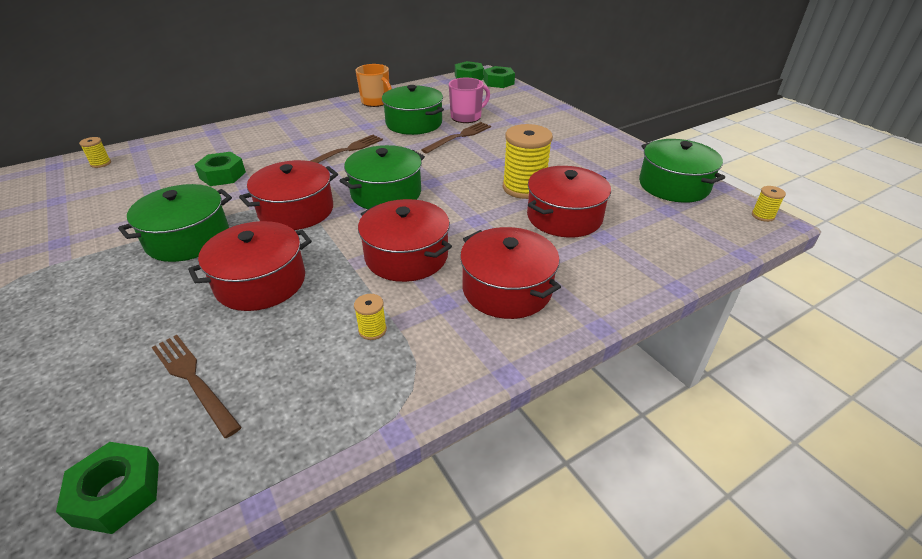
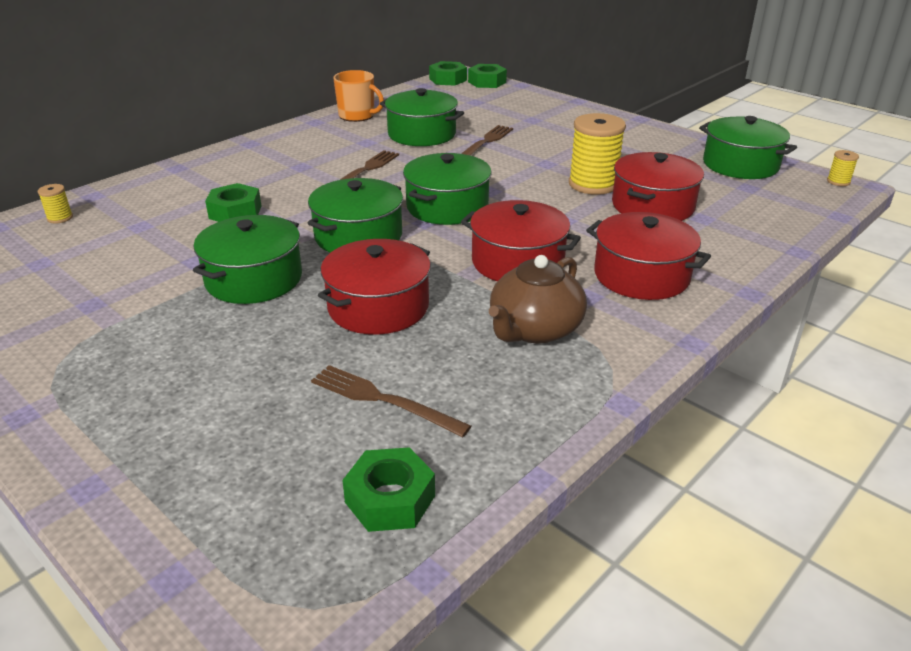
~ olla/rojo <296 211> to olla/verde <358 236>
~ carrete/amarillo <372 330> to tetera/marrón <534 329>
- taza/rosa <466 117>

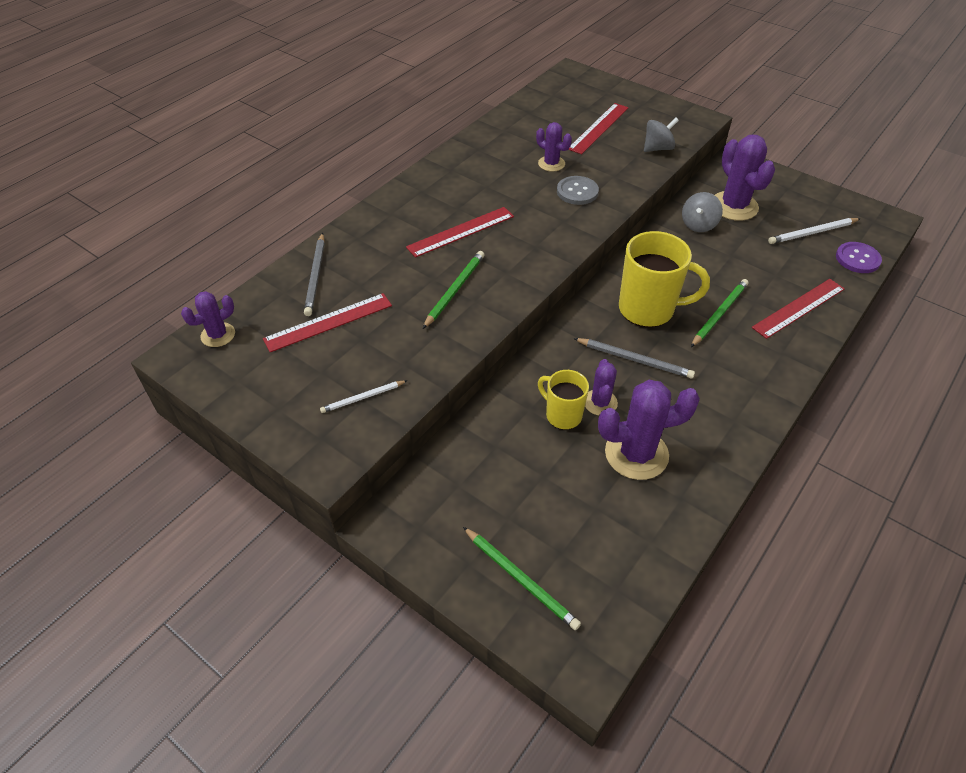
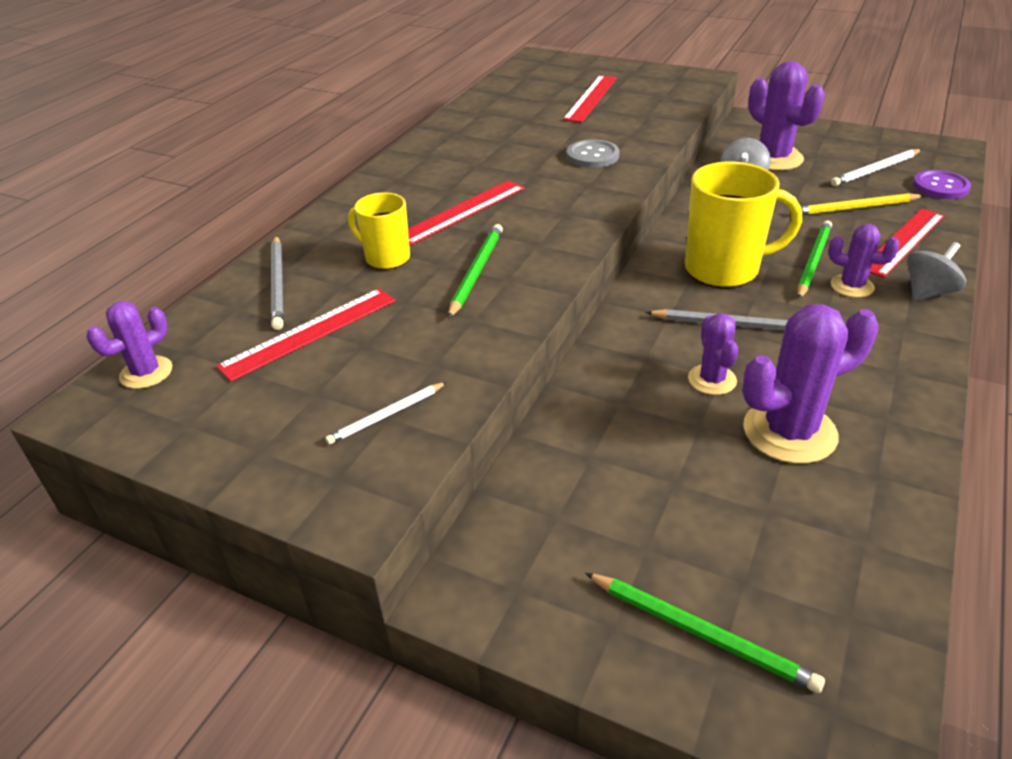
~ cactus/morado <551 164> to <852 286>
~ taza/amarillo <562 415> to <386 258>
~ peonza/gris <658 148> to <928 292>
+ lápiz/amarillo <855 208>

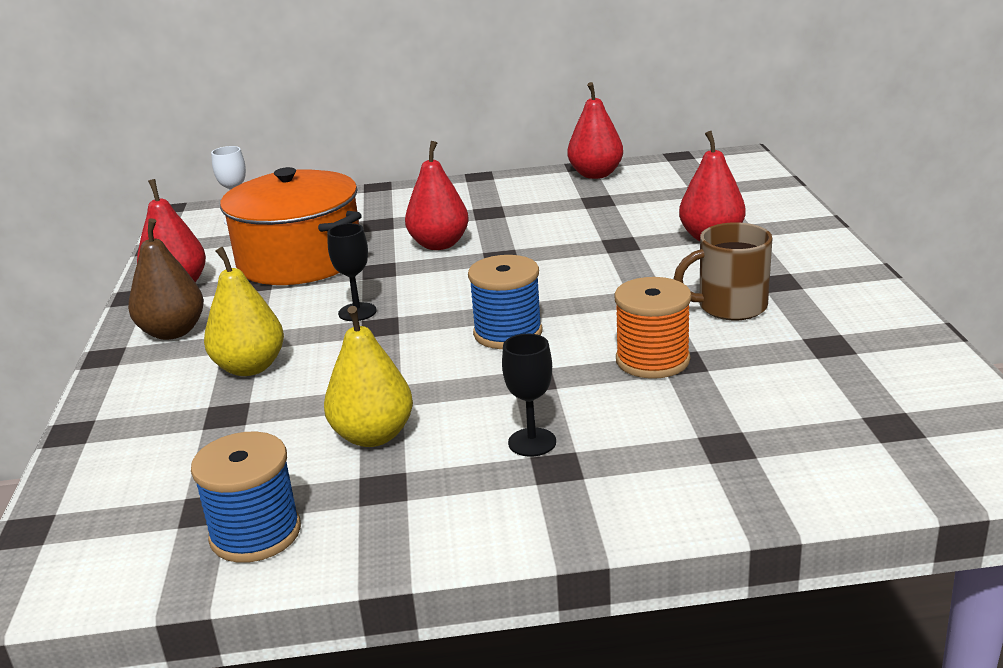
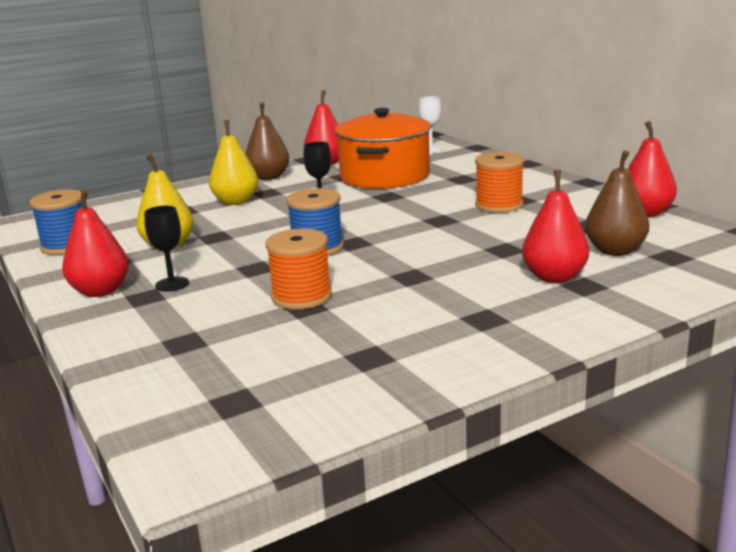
~ pera/rojo <439 244> to <100 291>
- taza/marrón <730 307>
+ carrete/naranja <499 205>
+ pera/marrón <615 251>

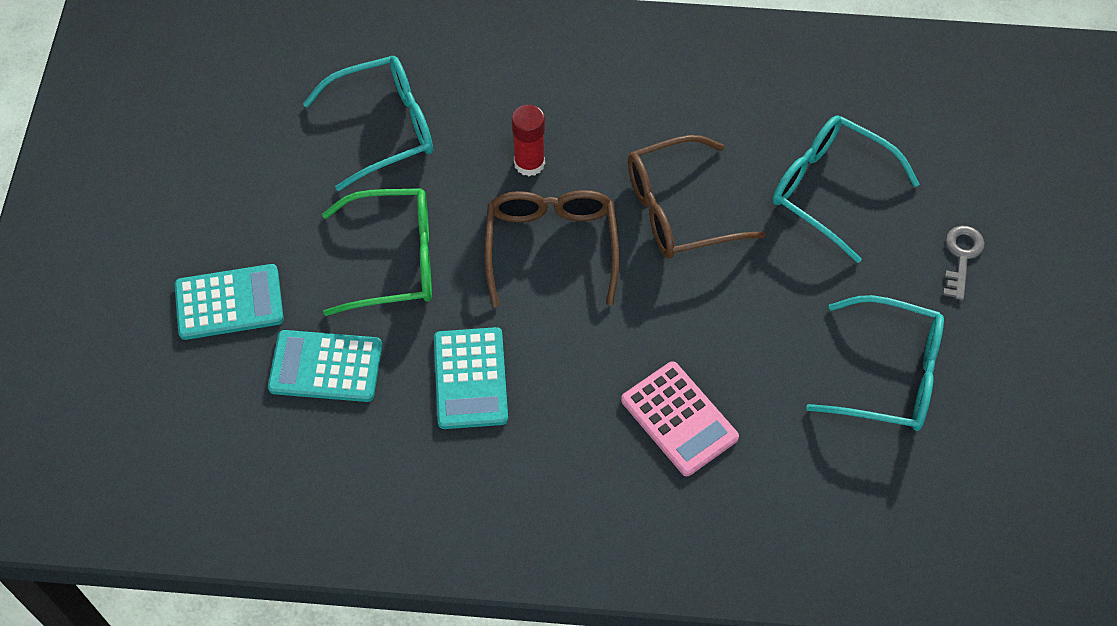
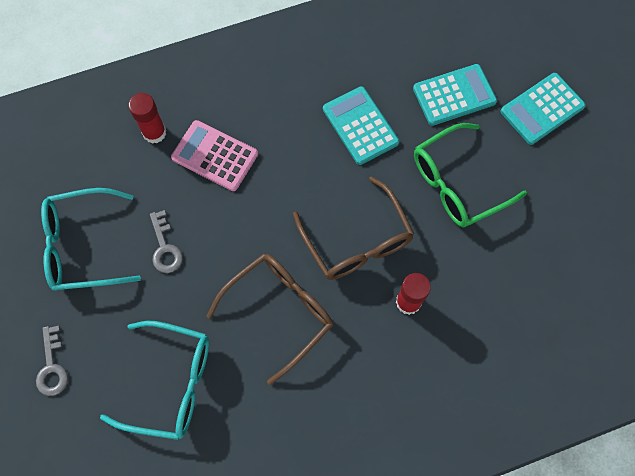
- gafas/turquesa <385 128>
+ barra de pegamento/rojo <154 133>
+ llave/gris <165 247>

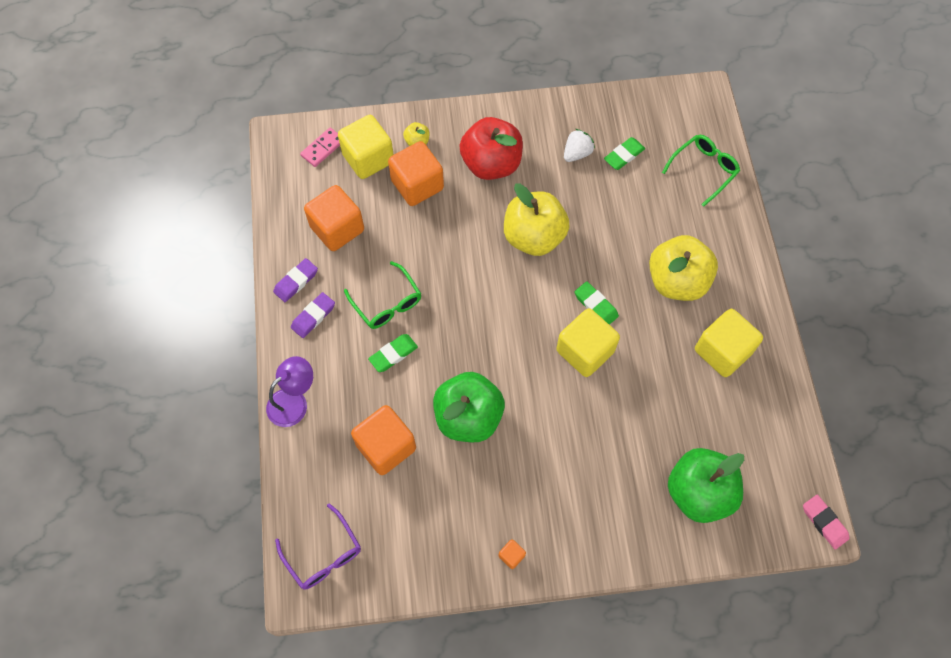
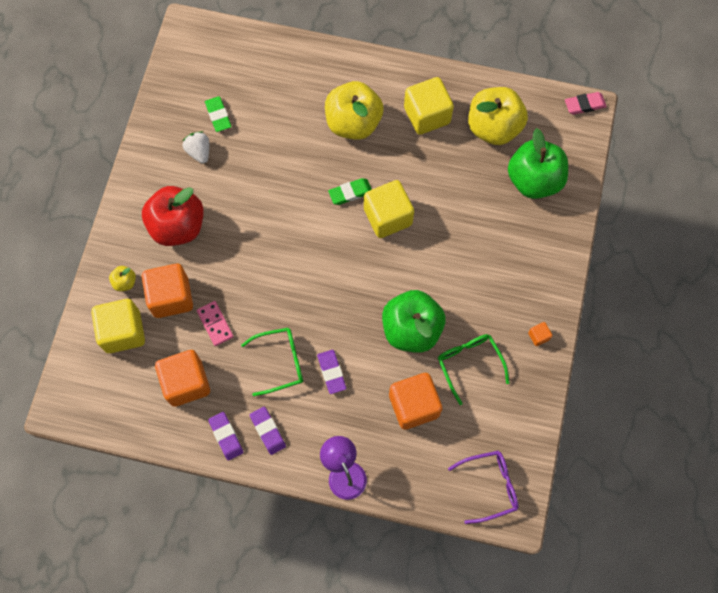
~ ficha de dominó/rosa <322 148> to <215 324>
~ goma de borrar/verde <393 354> to goma de borrar/morado <331 372>
~ manzana/amarillo <534 237> to <493 127>
~ gafas/verde <704 170> to <469 364>

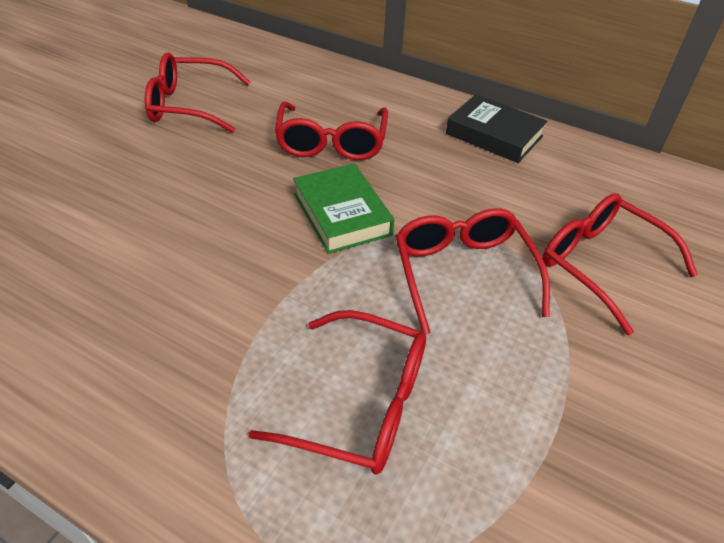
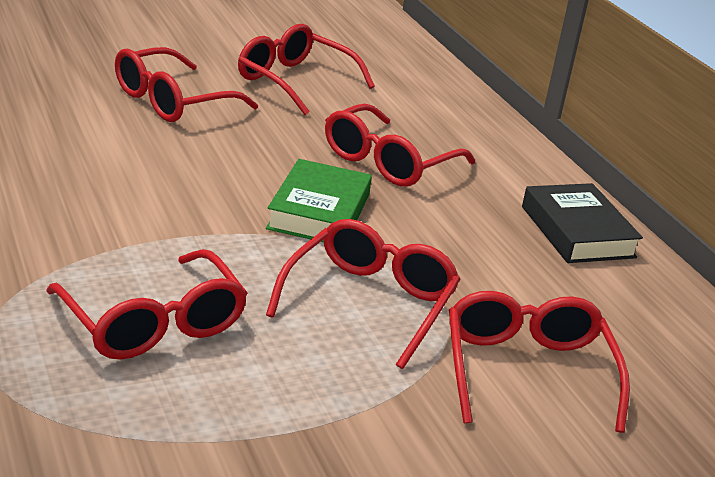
+ gafas/rojo <173 101>

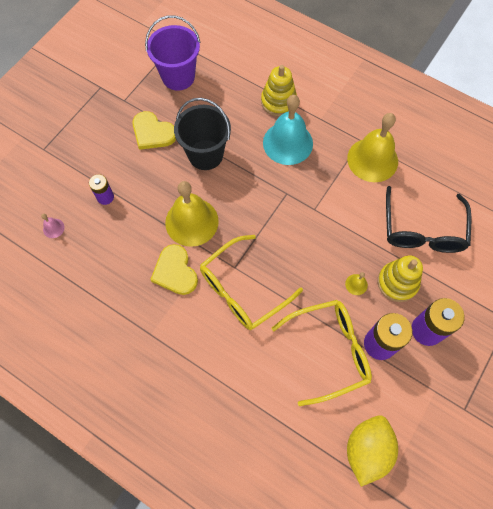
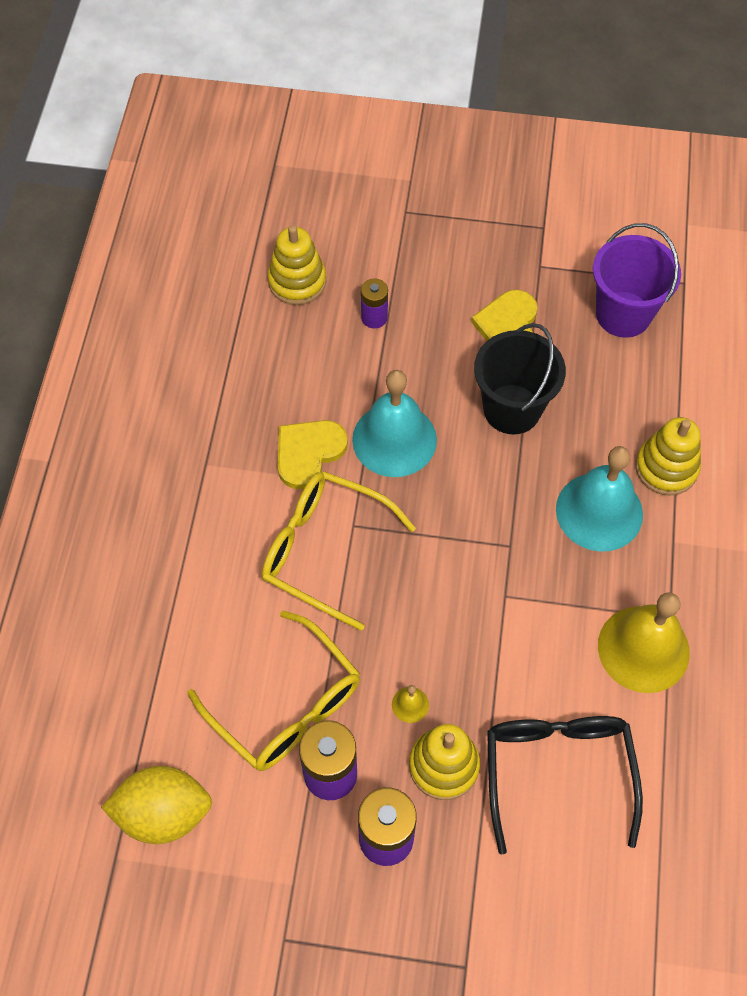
~ campana/rosa <53 228> to juguete apilable/amarillo <297 281>
~ campana/amarillo <191 221> to campana/turquesa <394 439>
~ gafas/negro <422 229> = <558 773> 105 degrees clockwise

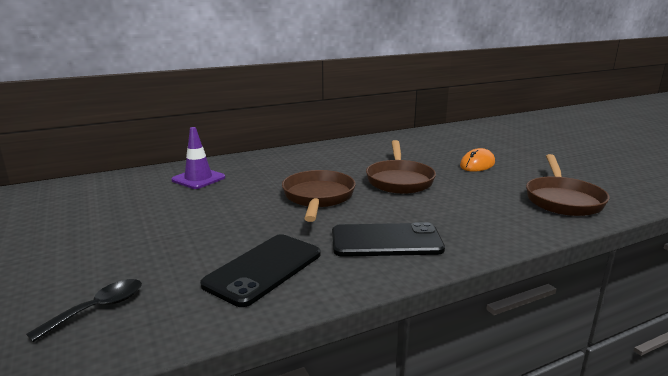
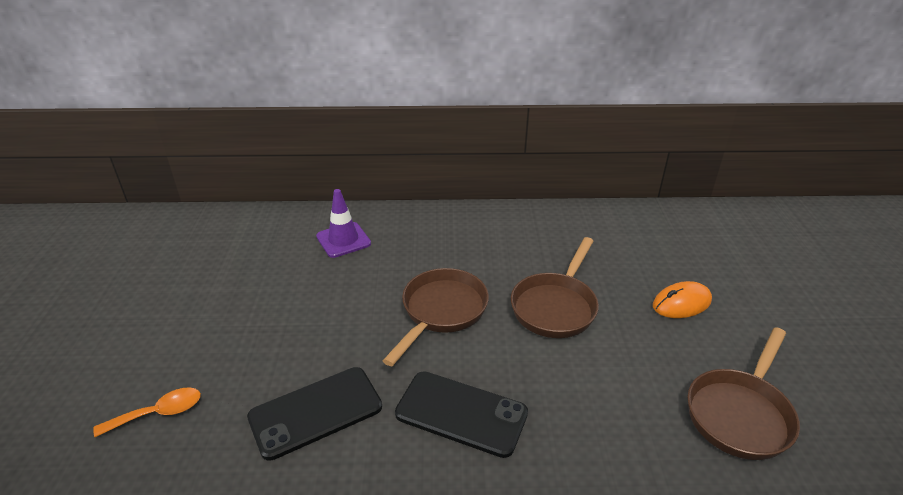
~ cuchara/negro <98 309> to cuchara/naranja <158 413>

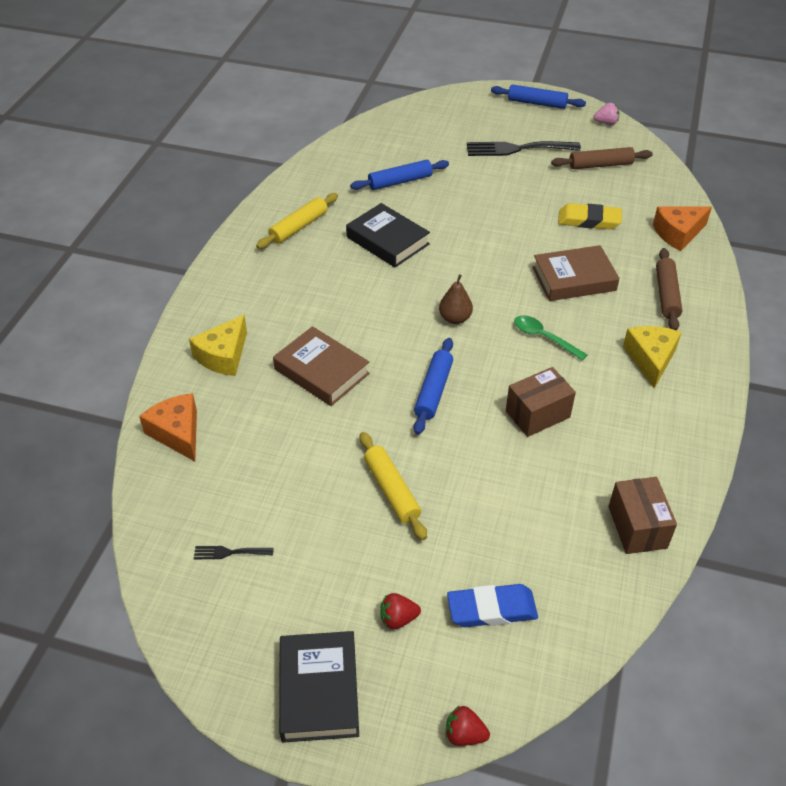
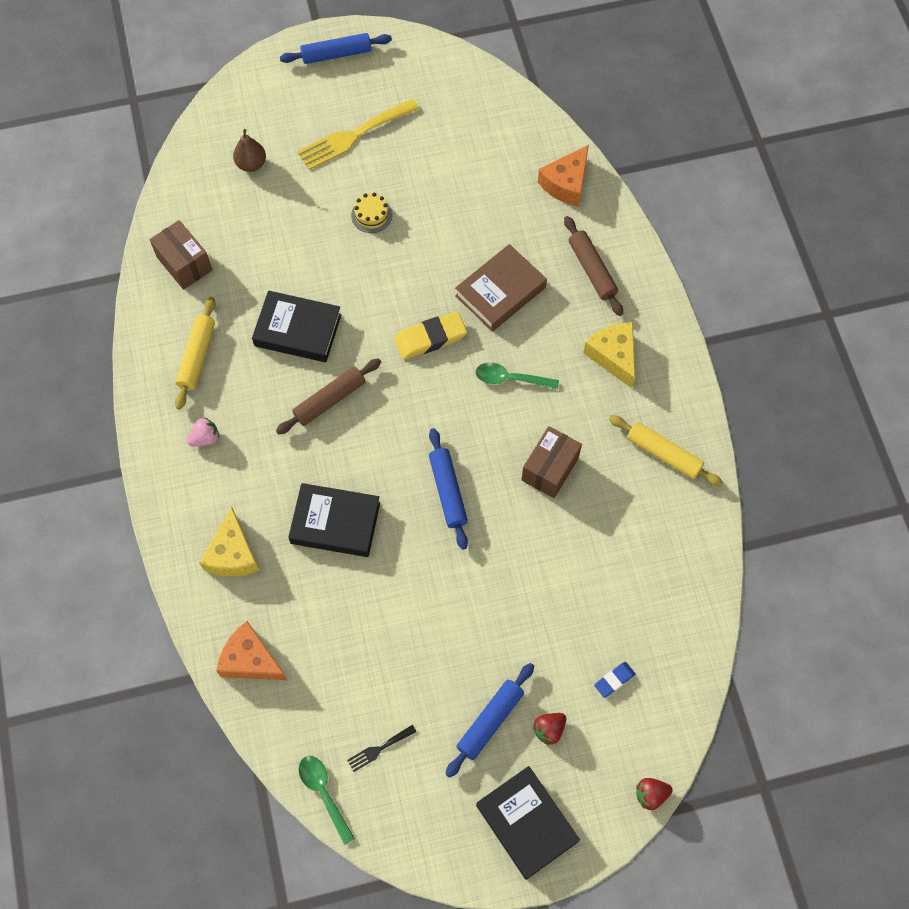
~ libro/marrón <321 371> to libro/negro <335 523>
~ rodillo/azul <400 181> to <490 721>
~ rodillo/amarillo <391 490> to <663 454>
~ pera/marrón <455 318> to <251 164>
~ goma de borrar/azul <491 609> = <614 680> x0.55
~ tenedor/negro <517 149> to tenedor/amarillo <353 136>
~ rodillo/marrón <600 165> to <330 400>
~ goma de borrar/amarillo <589 220> to <430 338>
~ fresa/rosa <606 123> to <205 438>
~ caja/marrón <637 527> to <184 264>
+ cuchara/verde <324 793>
+ tarta/amarillo <371 215>

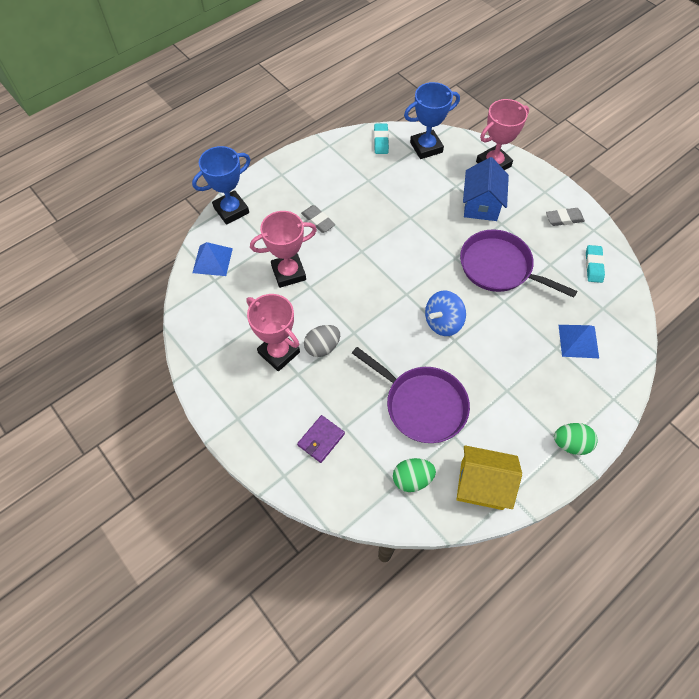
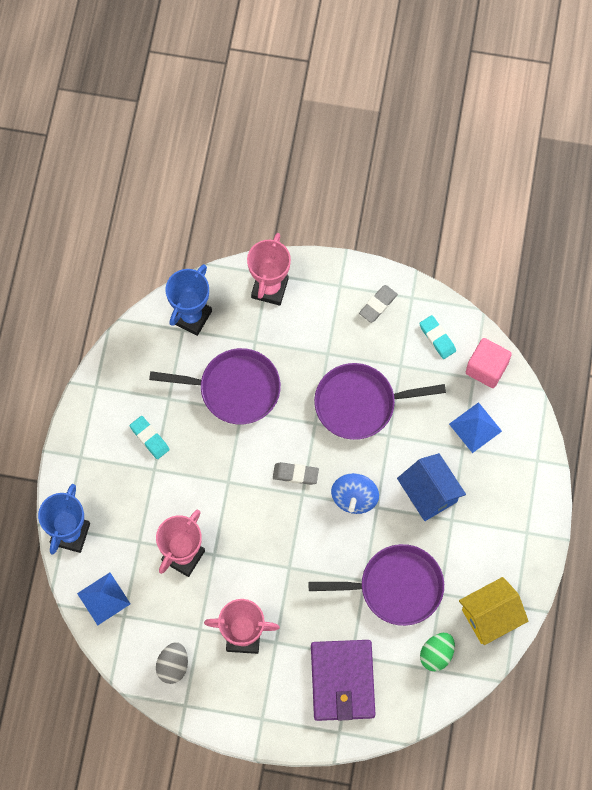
~ cartera/morado <321 439> = <342 681> x1.98
~ goma de borrar/gris <318 221> to <295 474>
~ huevo/gris <322 347> to <173 666>
~ goma de borrar/turquesa <381 141> to <149 438>
~ casa/azul <481 205> to <429 493>
- huevo/verde <570 444>
+ sartén/morado <235 389>
+ cubo/rosa <486 368>

